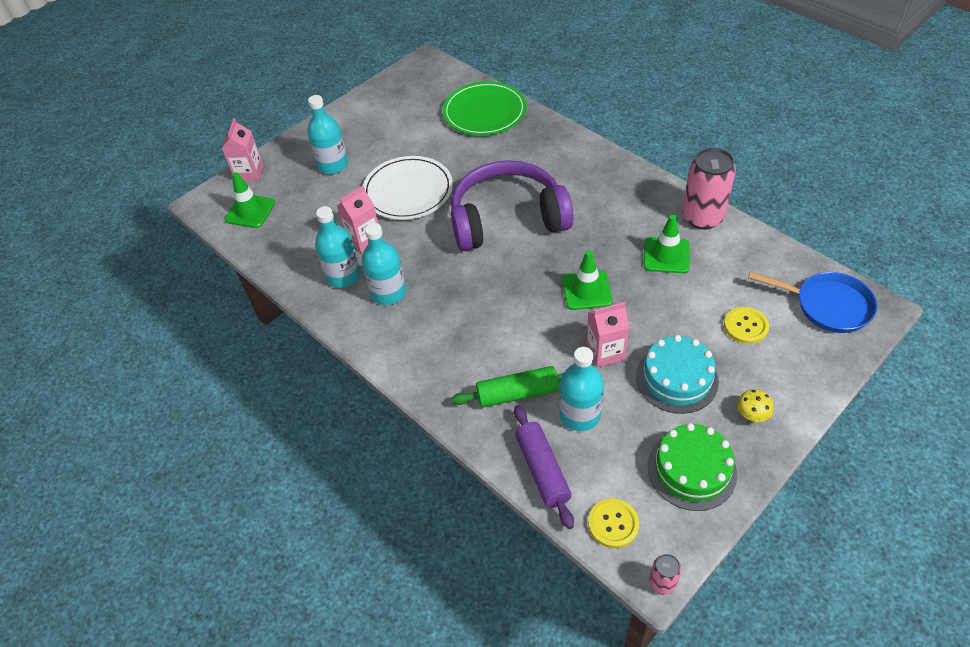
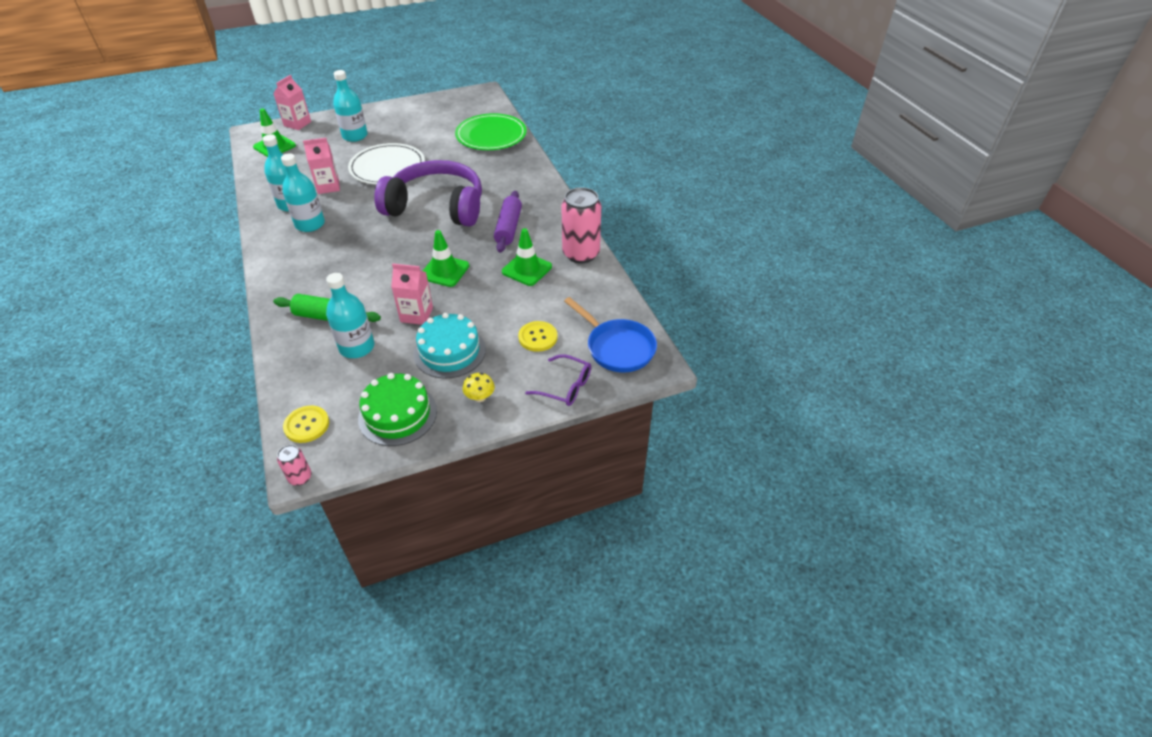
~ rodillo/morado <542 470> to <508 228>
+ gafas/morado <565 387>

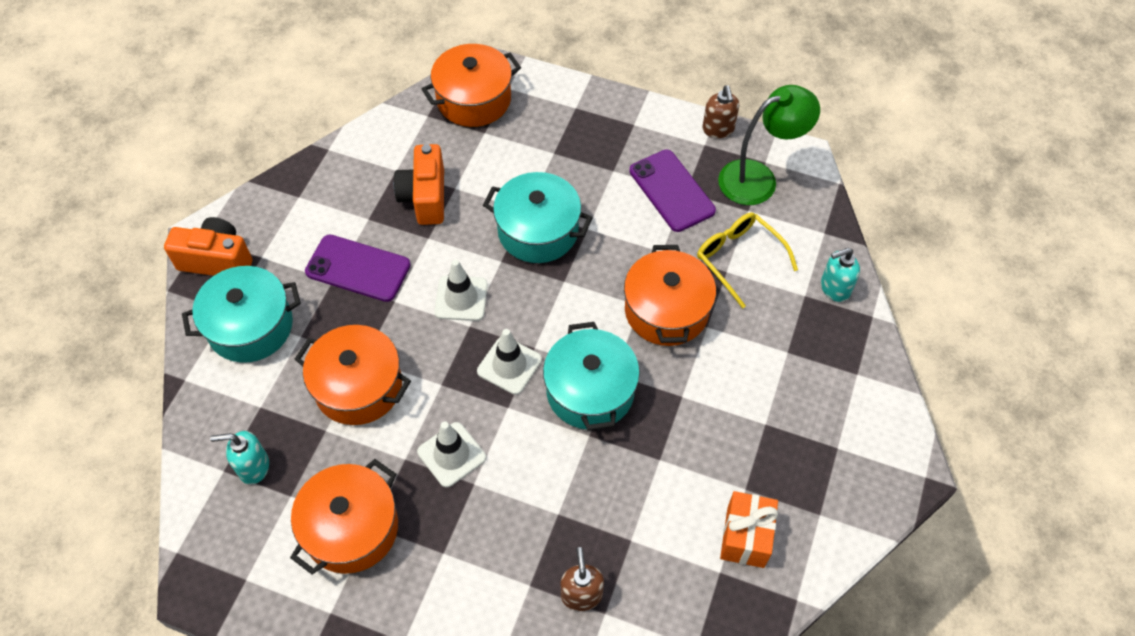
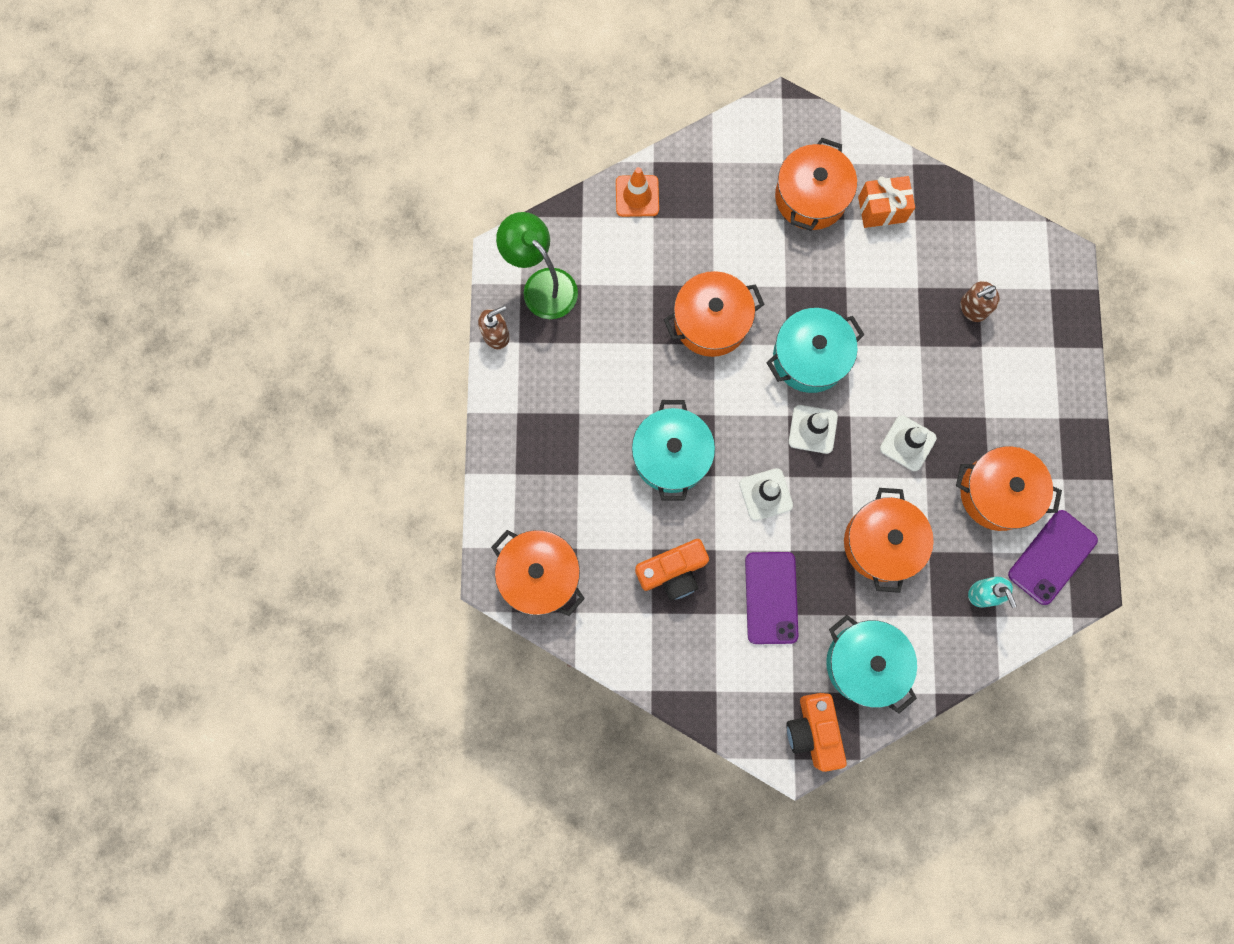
~ móvil/morado <671 191> to <1052 557>
- gafas/amarillo <738 258>
~ dispensador de jabón/turquesa <834 288> to cono de tráfico/naranja <637 196>
+ olla/naranja <811 197>

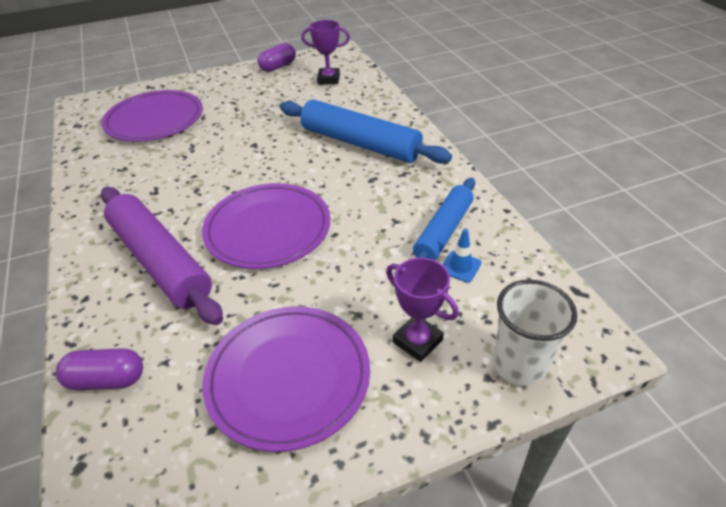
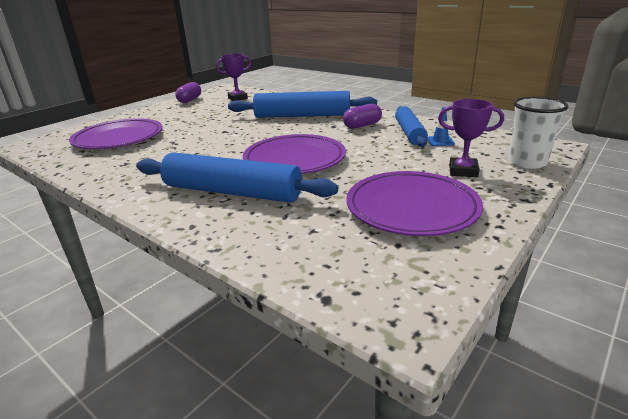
~ cápsula/morado <107 380> to <362 125>
~ rodillo/morado <160 261> to rodillo/azul <232 192>

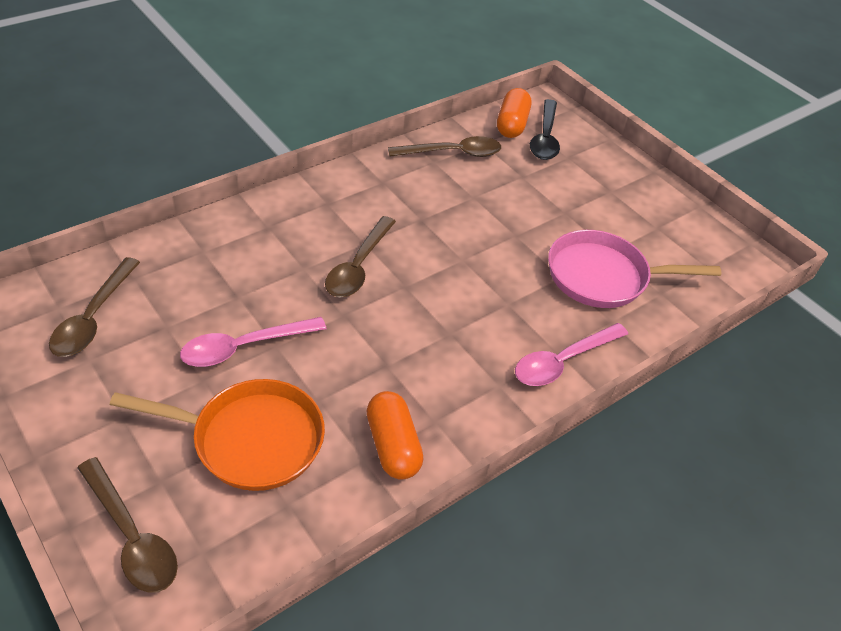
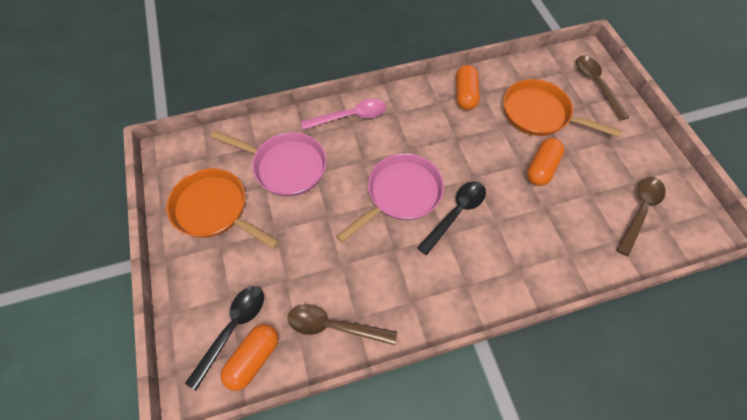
~ cuchara/rosa <243 347> to cápsula/naranja <541 168>
~ cuchara/marrón <358 267> to cuchara/negro <456 213>
+ sartén/naranja <215 210>
+ sartén/rosa <400 194>

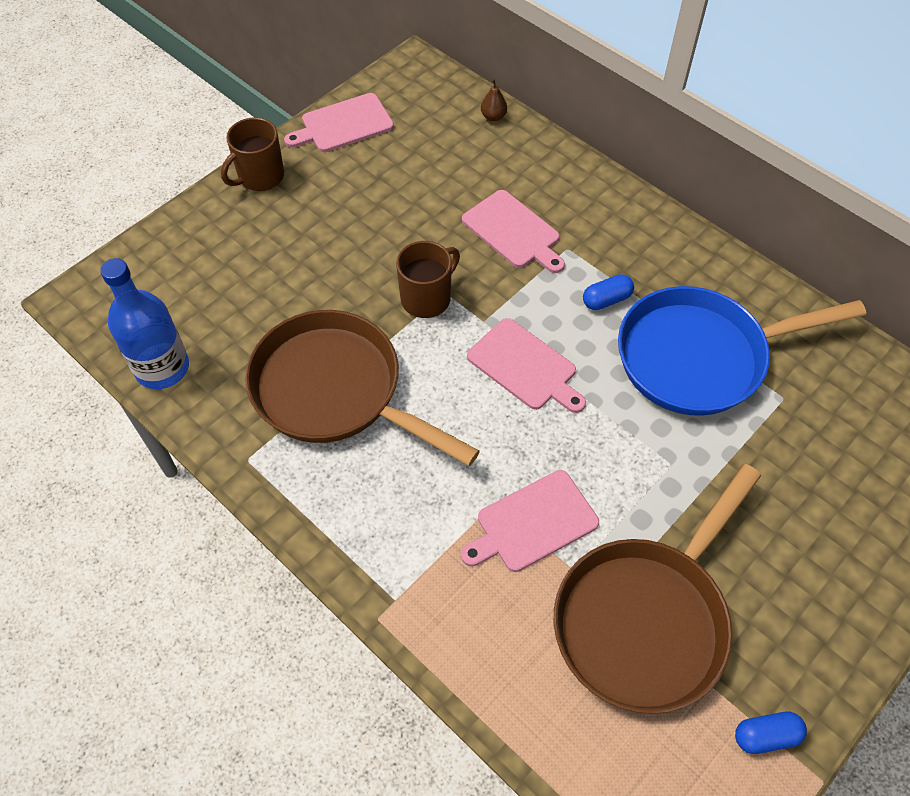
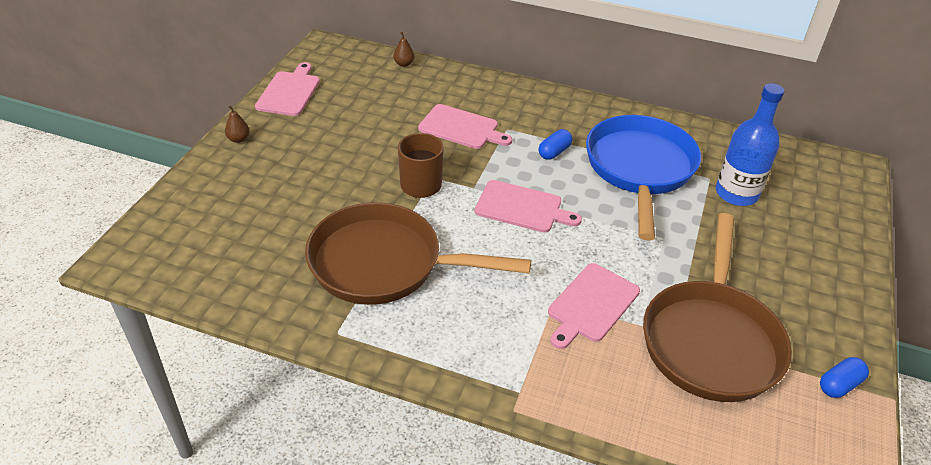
~ botella/azul <162 368> to <736 193>
~ taza/marrón <260 176> to pera/marrón <238 139>
~ tabla de cortar/rosa <343 124> = <289 92> 150 degrees clockwise
~ sartén/azul <700 357> = <639 169> 135 degrees clockwise

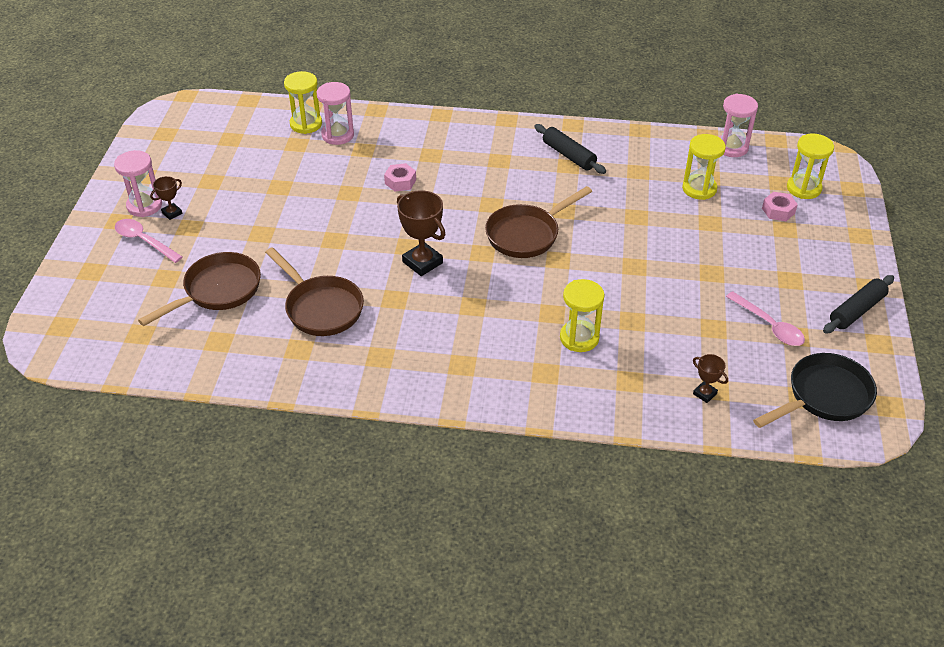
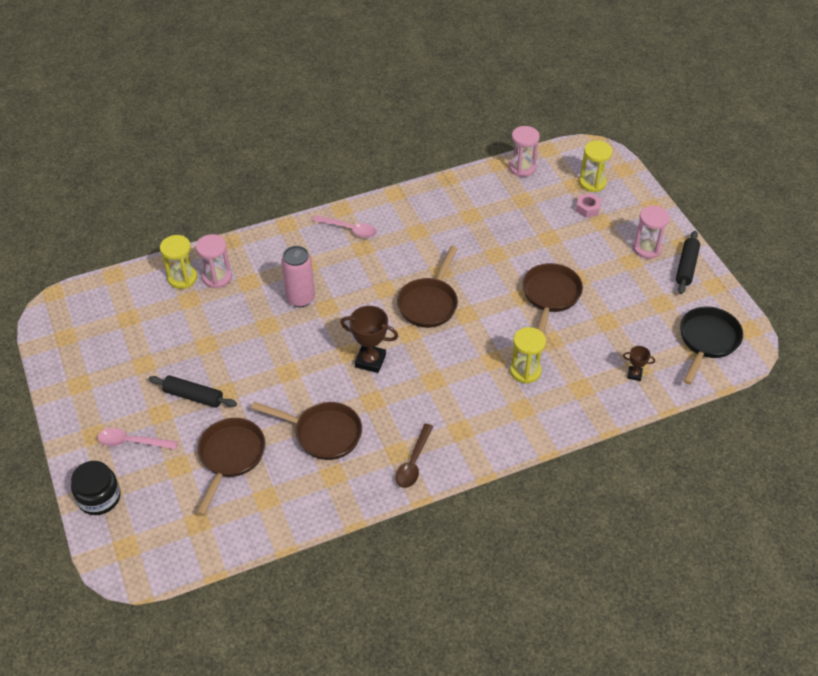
~ reloj de arena/rosa <144 206> to <647 248>
- trofeo/marrón <172 213>
~ tuerca/rosa <400 181> to lata/rosa <300 298>
~ rodillo/negro <568 155> to <193 396>
- reloj de arena/amarillo <699 189>
~ cuchara/rosa <769 326> to <349 229>
+ tarro/negro <99 497>
+ cuchara/marrón <413 463>
+ sartén/marrón <550 296>

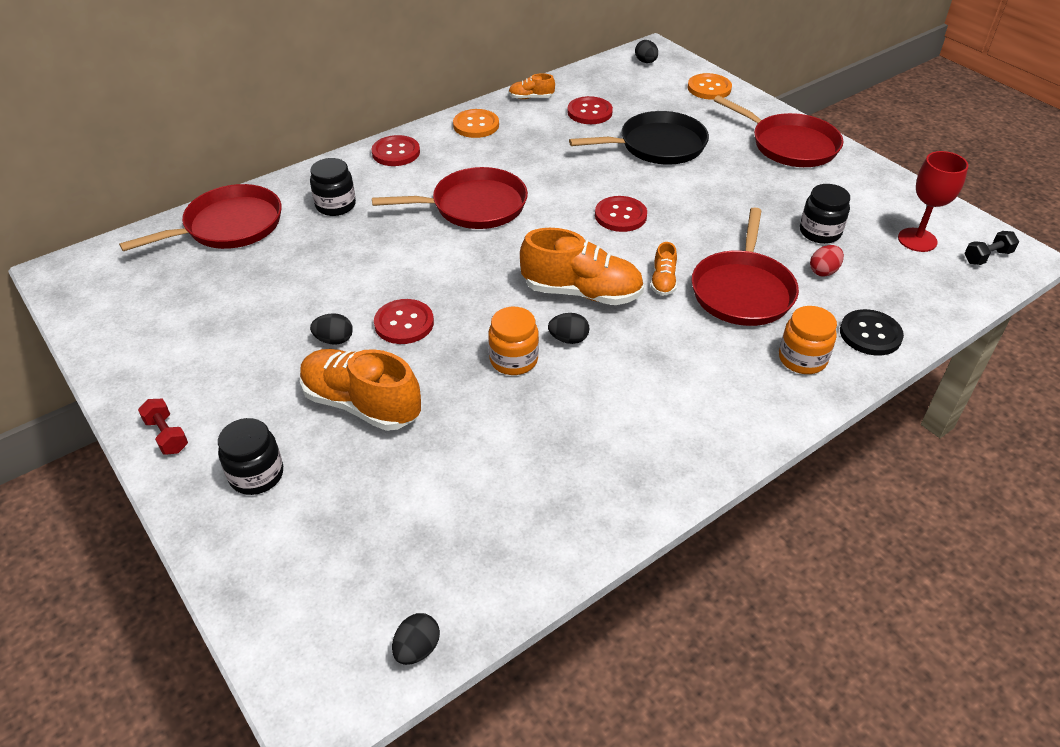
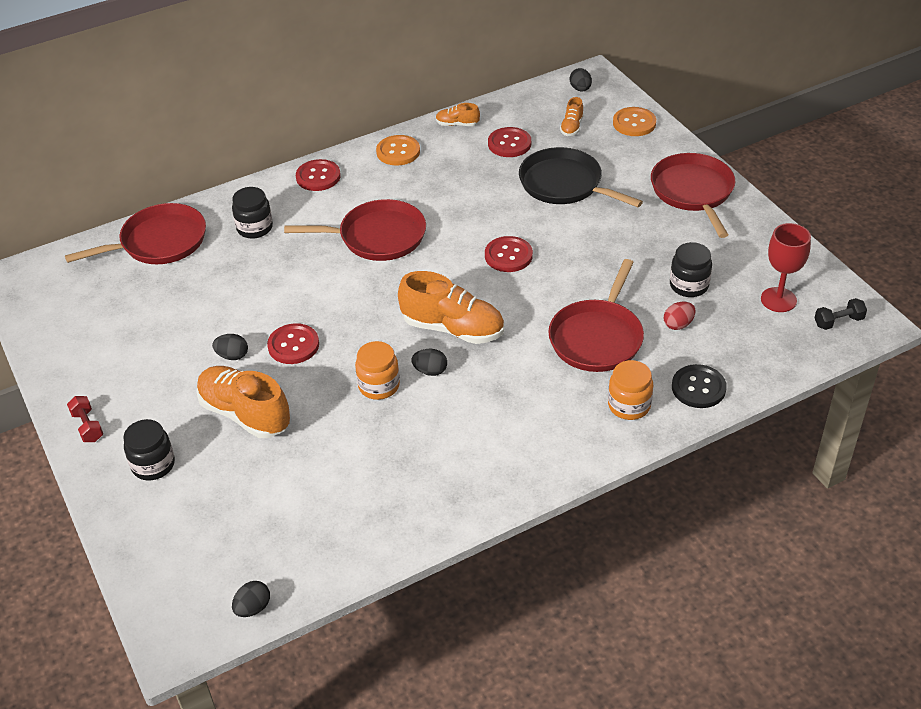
~ sartén/negro <657 145> = <564 184> 135 degrees counterclockwise
~ zapato/naranja <663 281> to <572 127>
~ sartén/rojo <790 145> = <693 192> 150 degrees counterclockwise

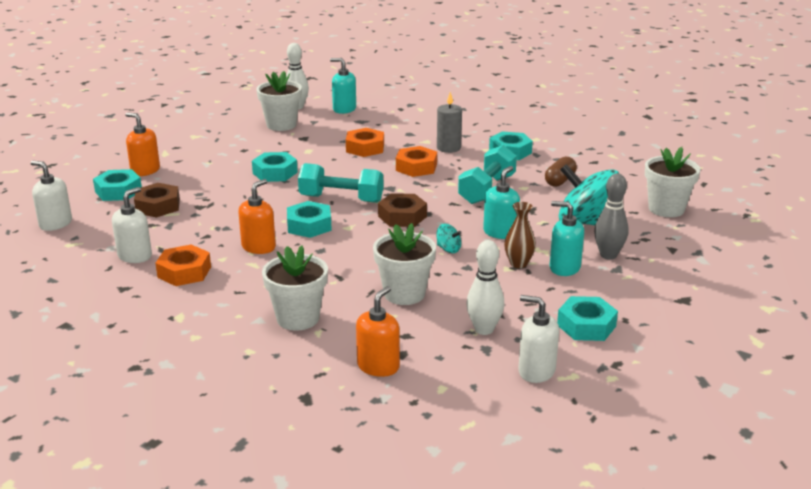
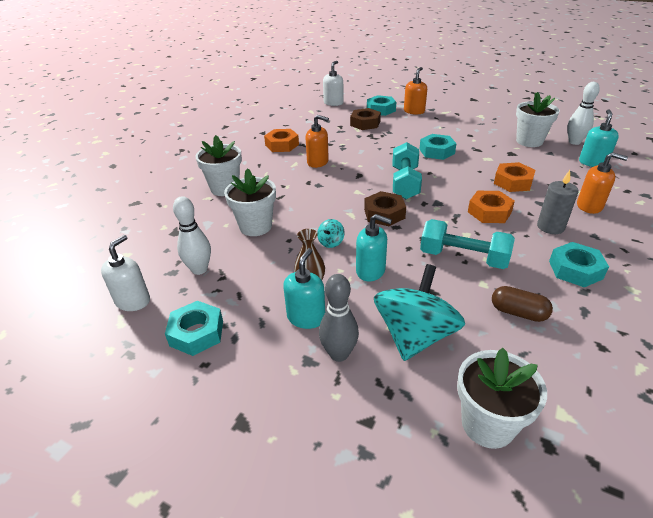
- dispensador de jabón/blanco <135 256>
- tuerca/turquesa <309 226>
~ dispensador de jabón/naranja <378 366> to <589 206>

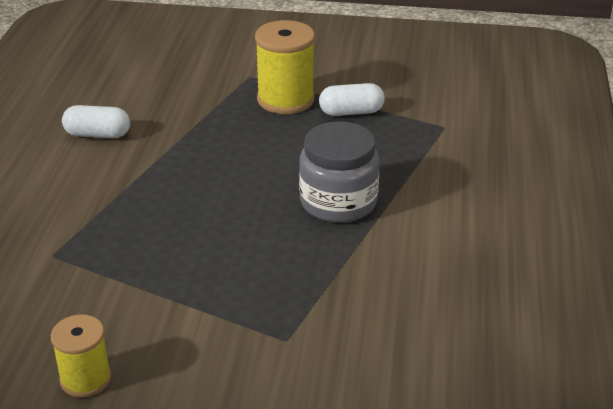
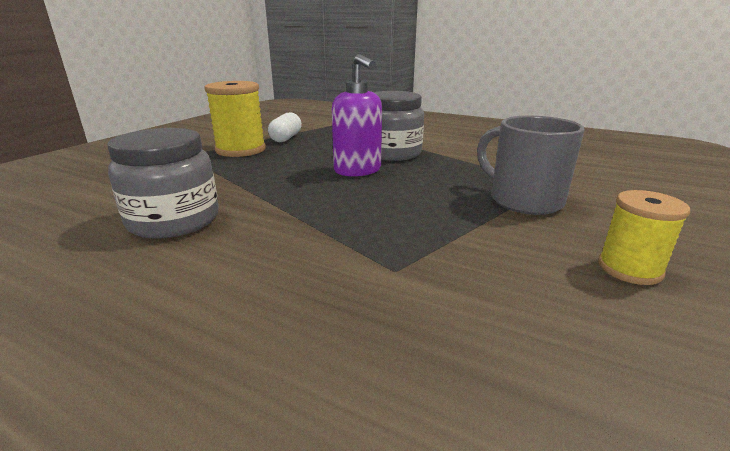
~ cápsula/blanco <97 134> to tarro/gris <174 220>
+ dispensador de jabón/morado <358 171>
+ taza/gris <523 200>

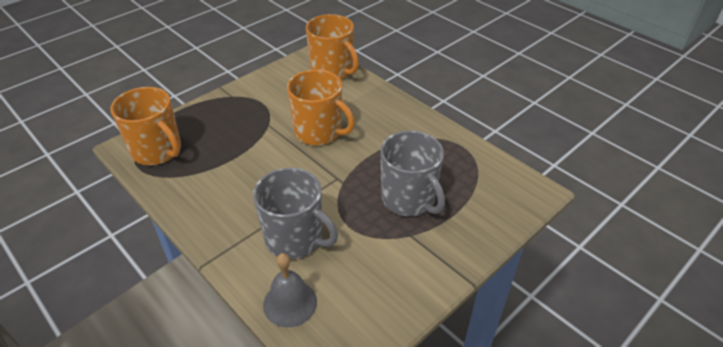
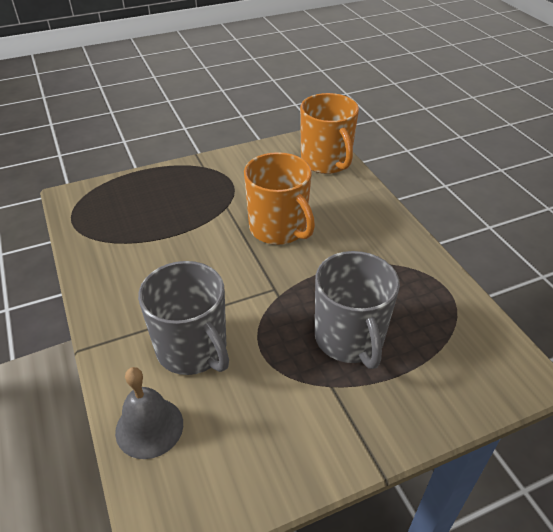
- taza/naranja <157 151>

